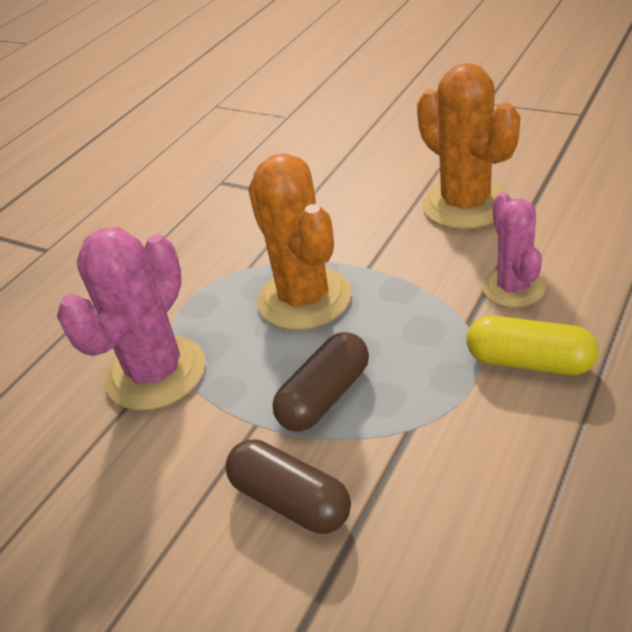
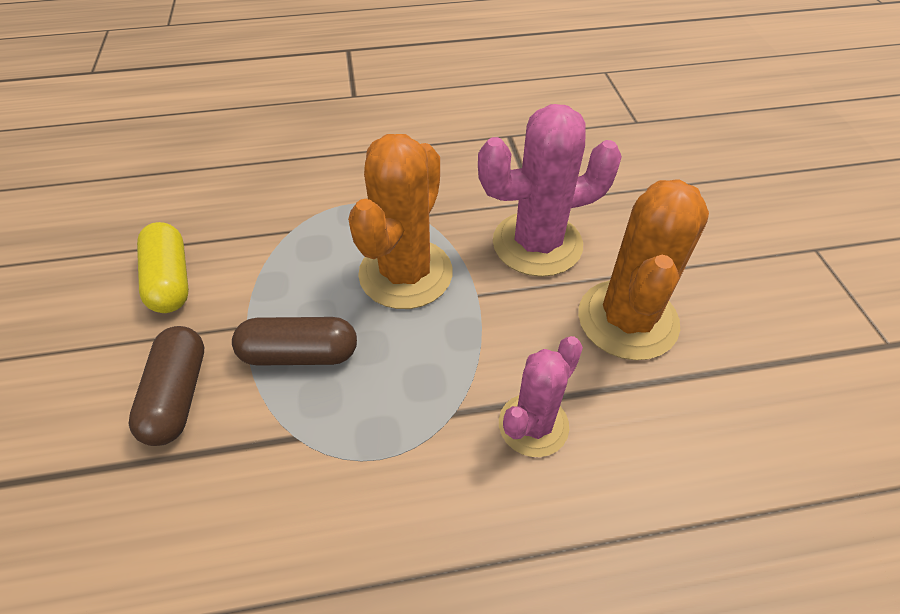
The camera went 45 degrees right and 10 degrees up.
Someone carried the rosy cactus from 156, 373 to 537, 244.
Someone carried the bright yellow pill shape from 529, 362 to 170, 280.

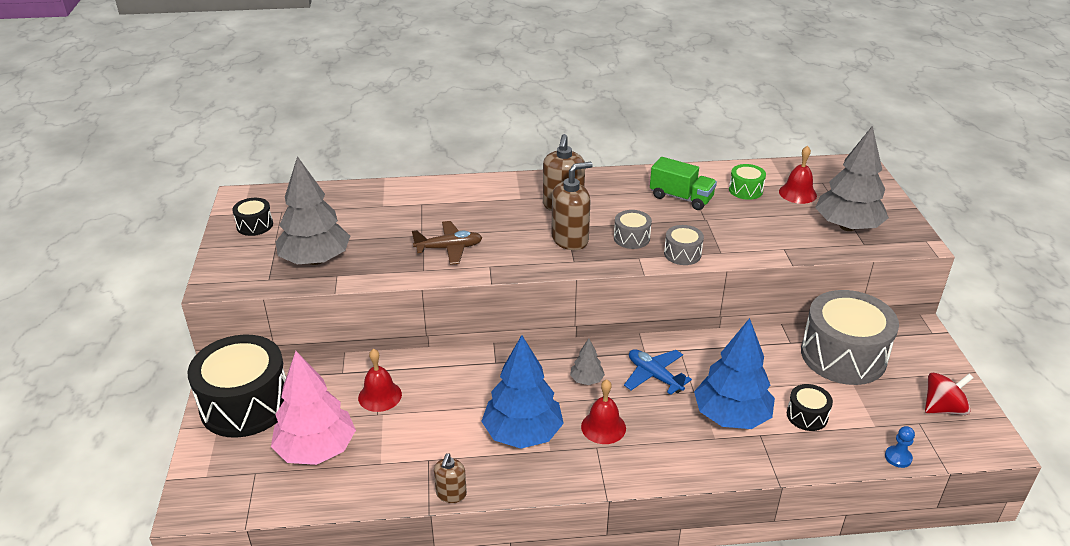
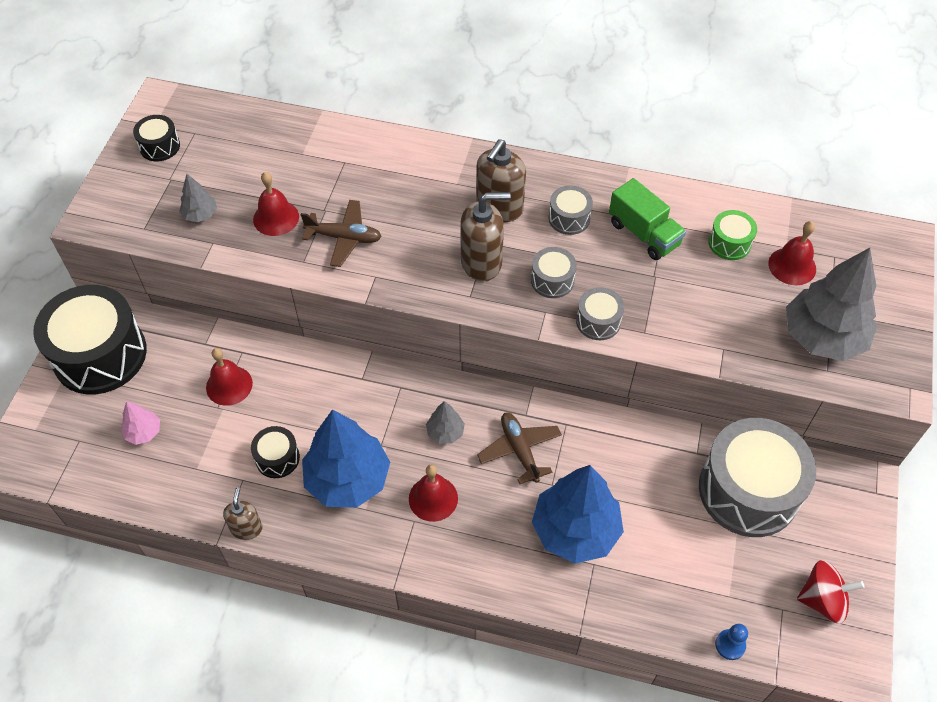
The camera went 20 degrees right and 20 degrees up.
Someone scaled the gray toy tree at 315, 260 by 0.46.
Someone repainted the cobalt plane at 654, 376, which became the dark brown plane at 519, 450.
Someone scaled the rosy toy tree at 316, 450 by 0.46.
Someone carried the ebony toy drum from 807, 416 to 277, 458.
Someone rotated the dark brown pump bottle at 451, 494 by 150 degrees clockwise.
Someone put down the red bell at 276, 218.
Someone put down the gray toy drum at 569, 218.

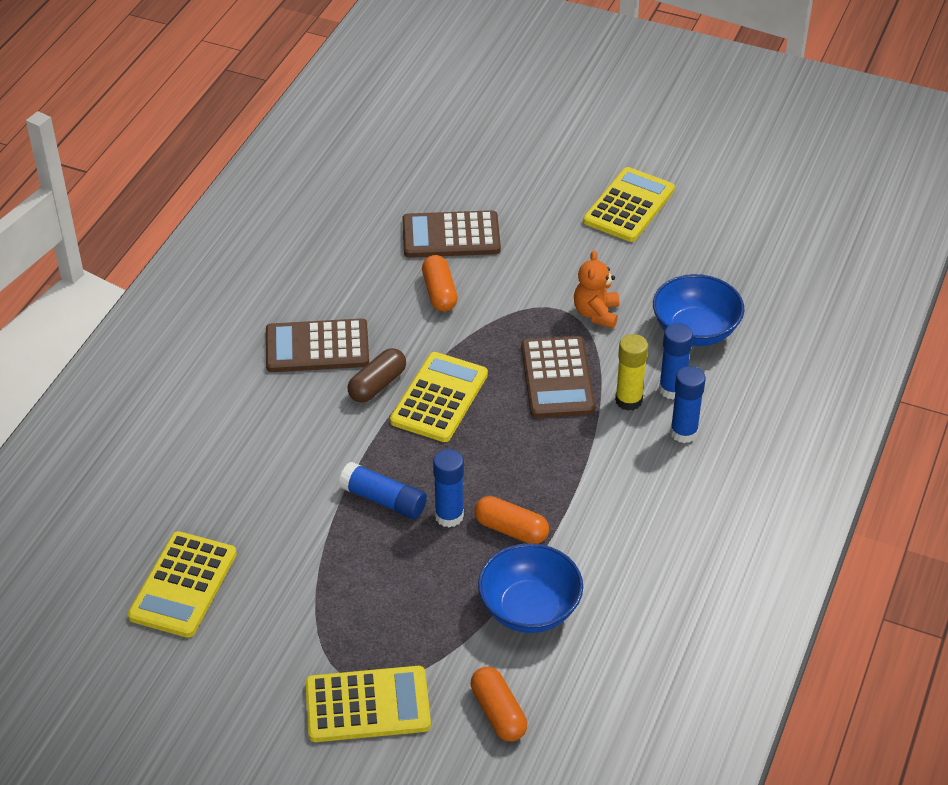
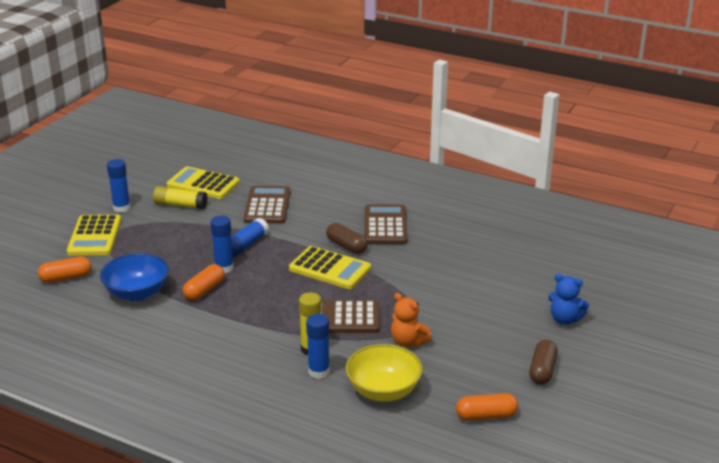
The camera went 95 degrees right and 15 degrees down.
Someone swapped the bright yellow adding machine at 629, 206 for the dark brown pill shape at 542, 370.
Someone carried the dark brown adding machine from 451, 236 to 267, 206.
Someone rotated the orange stuffed bear at 596, 314 by 150 degrees counterclockwise.
Someone carried the orange pill shape from 439, 292 to 486, 416.
Someone repainted the cobalt bowl at 695, 331, which became the bright yellow bowl at 383, 391.
Someone carried the cobalt glue stick from 683, 432 to 121, 208.
Someone put down the bright yellow glue stick at 180, 205.
Someone put down the cobalt stuffed bear at 565, 319.

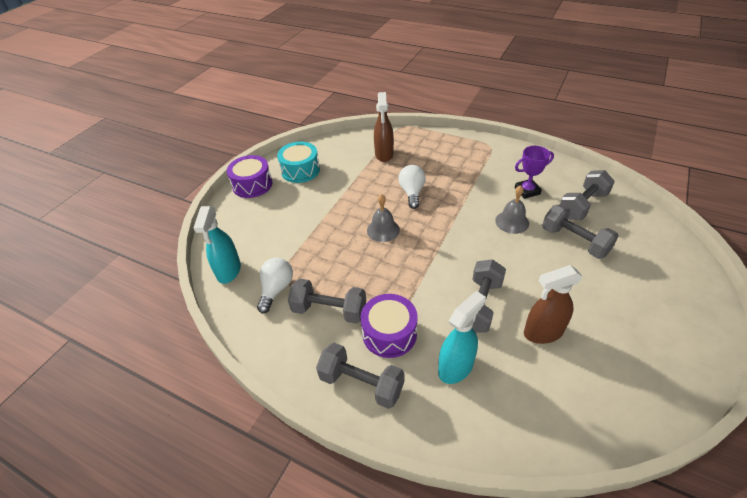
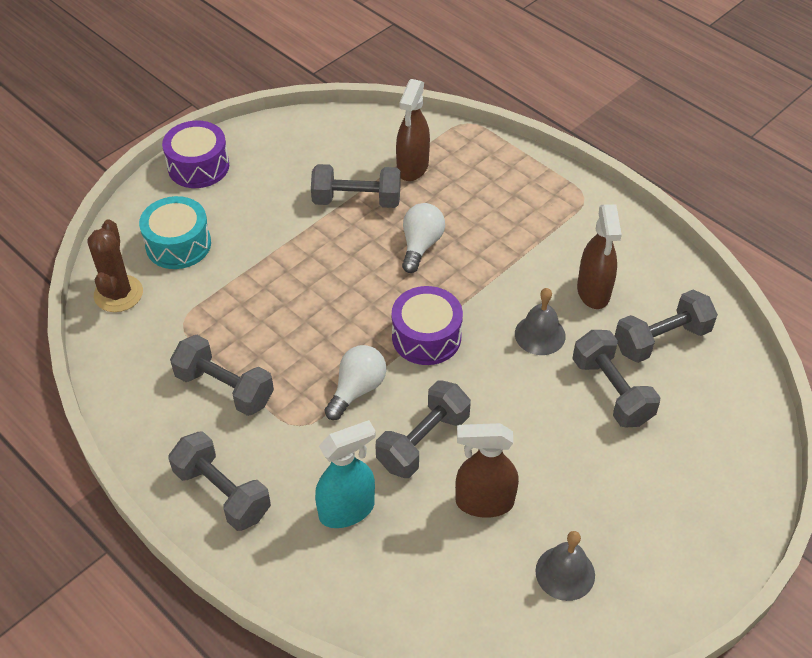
The camera went 15 degrees right and 5 degrees up.
Someone carried the teal toy drum from 300, 170 to 178, 244.
Someone swapped the purple prize cup at 527, 191 for the dark brown sprayer at 593, 292.
Someone carried the gray bell from 383, 230 to 565, 573.
Someone swapped the teal sprayer at 229, 271 for the dark brown cactus at 118, 294.
Someone carried the white lightbulb from 276, 289 to 357, 389.
Someone carried the purple toy drum from 389, 333 to 426, 337.
Someone put down the gray hand weight at 356, 200.

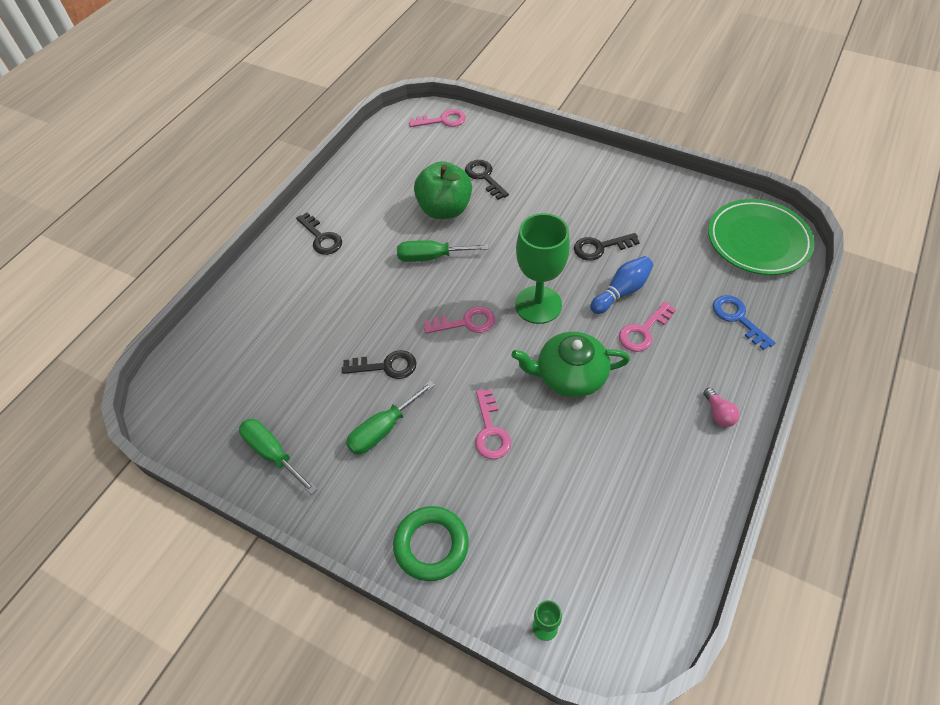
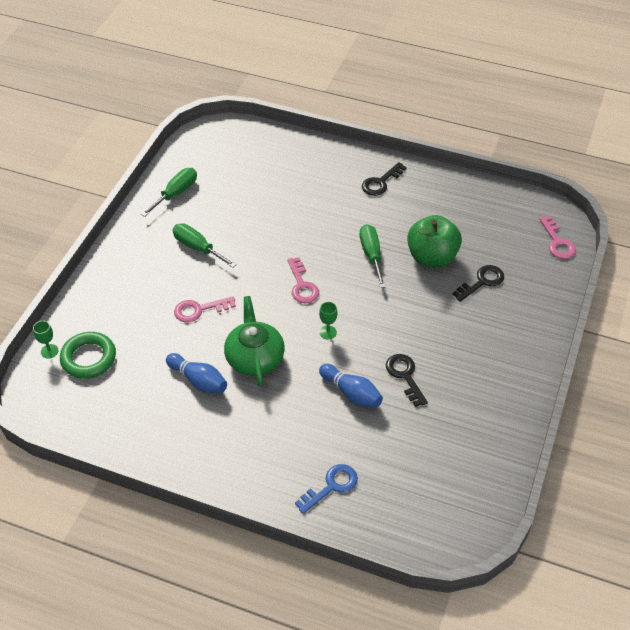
The camera went 80 degrees right and 5 degrees down.
Someone took away the leaf-green dinner plate at 758, 241.
Someone scaled the leaf-green goblet at 538, 305 by 0.41.
Someone took away the rosy key at 643, 331.
Someone took away the ebony key at 386, 366.
Someone took away the rosy lightbulb at 718, 413.
Someone carried the leaf-green torus from 431, 545 to 88, 358.
Someone put down the cobalt tenpin at 198, 381.

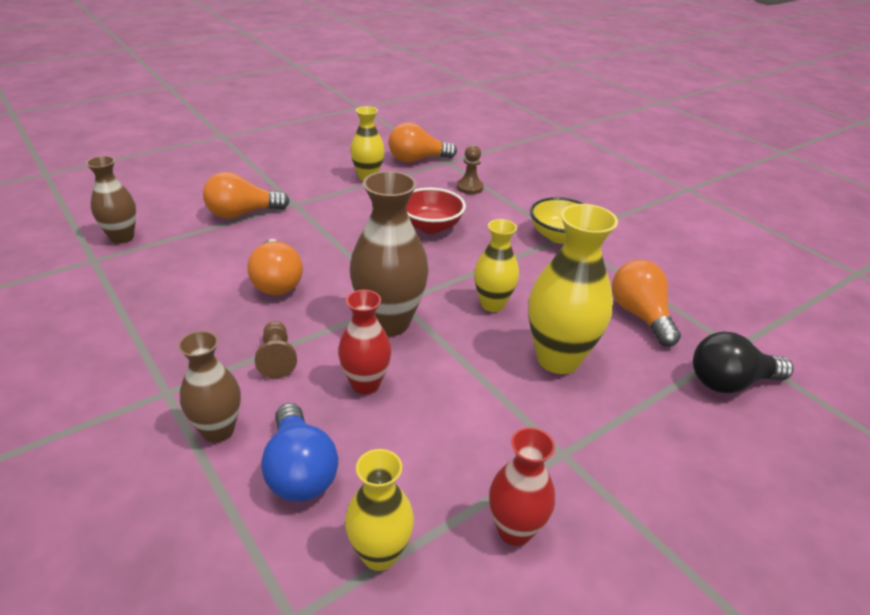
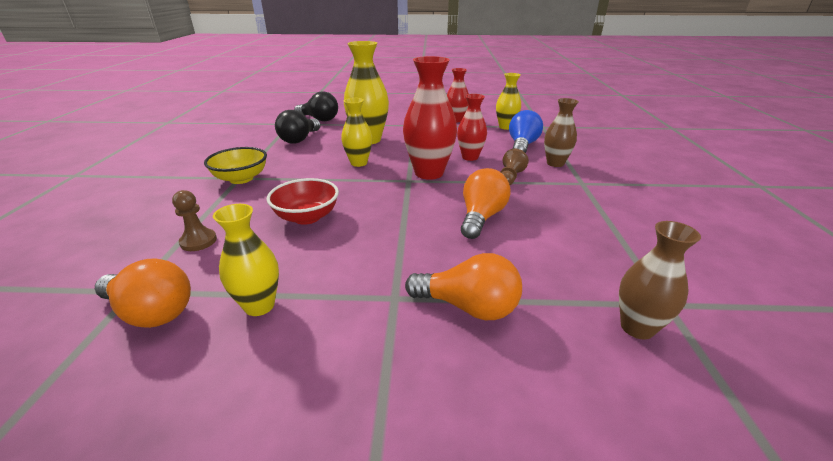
The camera went 140 degrees left and 5 degrees down.
Someone repainted the dark brown tall vase at 389, 323, which became the red tall vase at 429, 173.
Someone repainted the orange lightbulb at 640, 315, which became the ebony lightbulb at 299, 139.

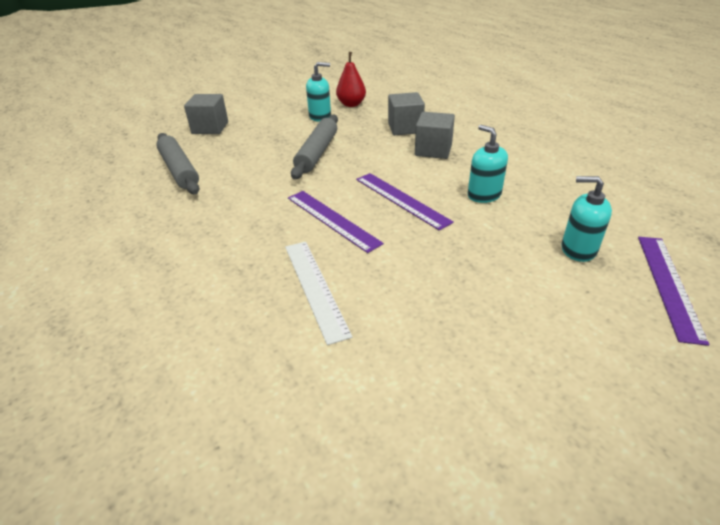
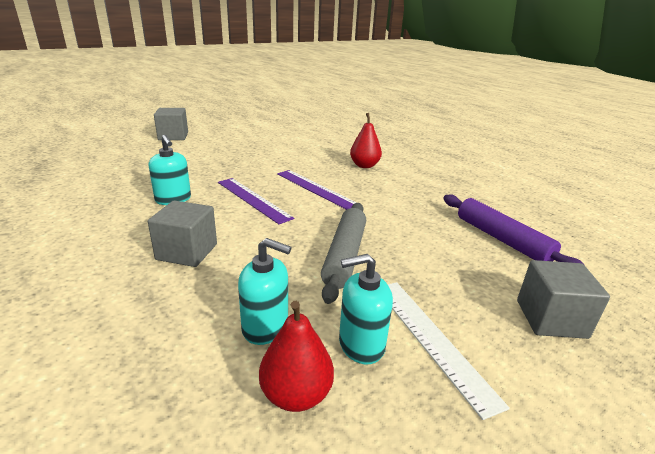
The camera went 175 degrees right and 10 degrees down.
Someone carried the gray solid cube from 405, 128 to 173, 136.
Someone repainted the gray pastry roller at 179, 170, which became the purple pastry roller at 502, 239.
Someone carried the teal pump bottle from 578, 249 to 265, 327.
Someone took away the purple straightedge at 668, 285.
Someone carried the white straightedge from 315, 288 to 431, 339.
Someone put down the red toy pear at 364, 166.

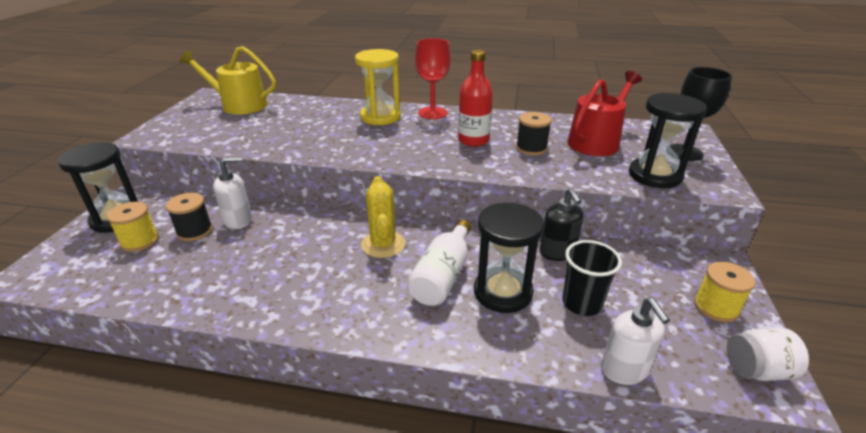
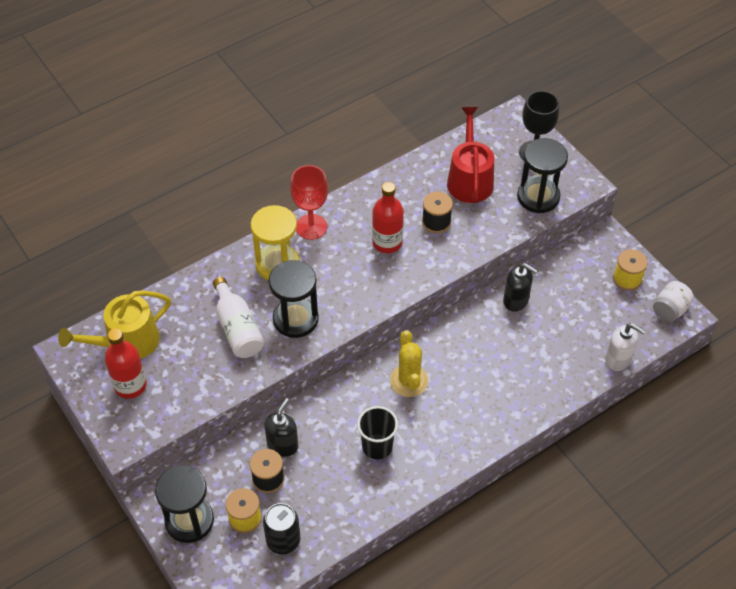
The camera went 45 degrees left and 20 degrees up.
Someone repainted the white pump bottle at 238, 220, which became the ebony pump bottle at 282, 445.
Someone rotated the bright yellow cactus at 383, 244 by 45 degrees clockwise.
Someone carried the ebony sand timer from 503, 292 to 295, 319.
Someone carried the white bottle from 442, 276 to 237, 328.
Someone carried the ebony beaker from 582, 303 to 377, 446.
Someone put down the red bottle at 130, 385.
Someone put down the ebony can at 283, 540.

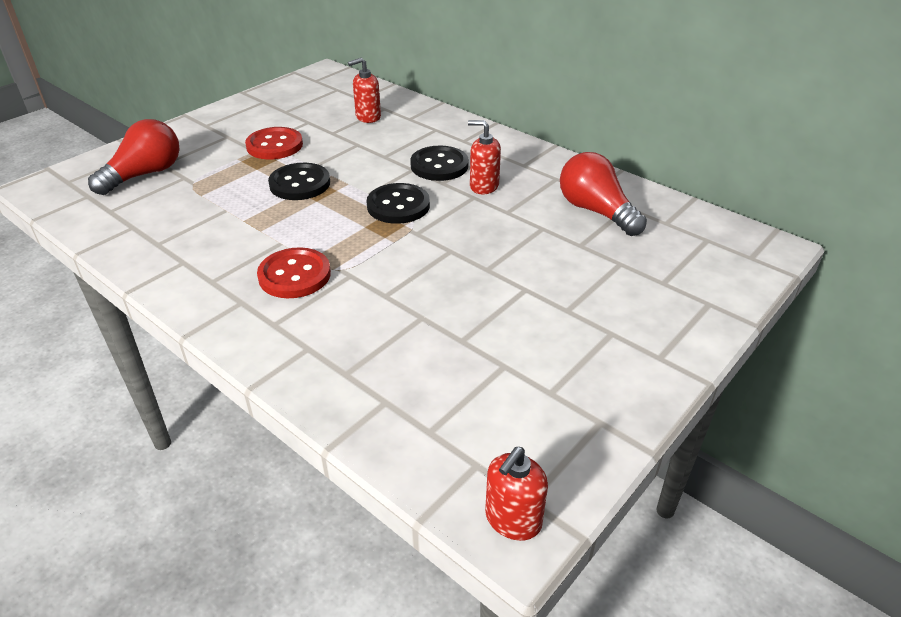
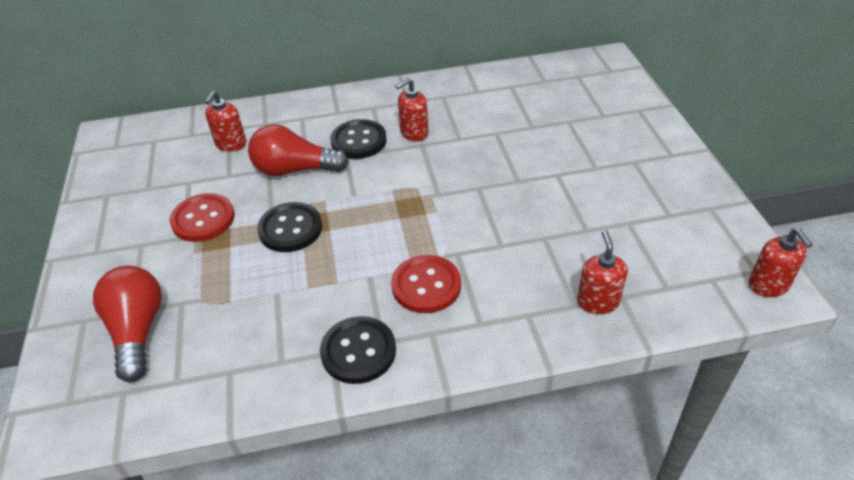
The camera went 50 degrees left and 5 degrees up.
Someone carried the red lightbulb from 596, 211 to 295, 170.
Someone carried the ebony shirt button from 398, 206 to 358, 351.
Someone put down the red pump bottle at 598, 302.

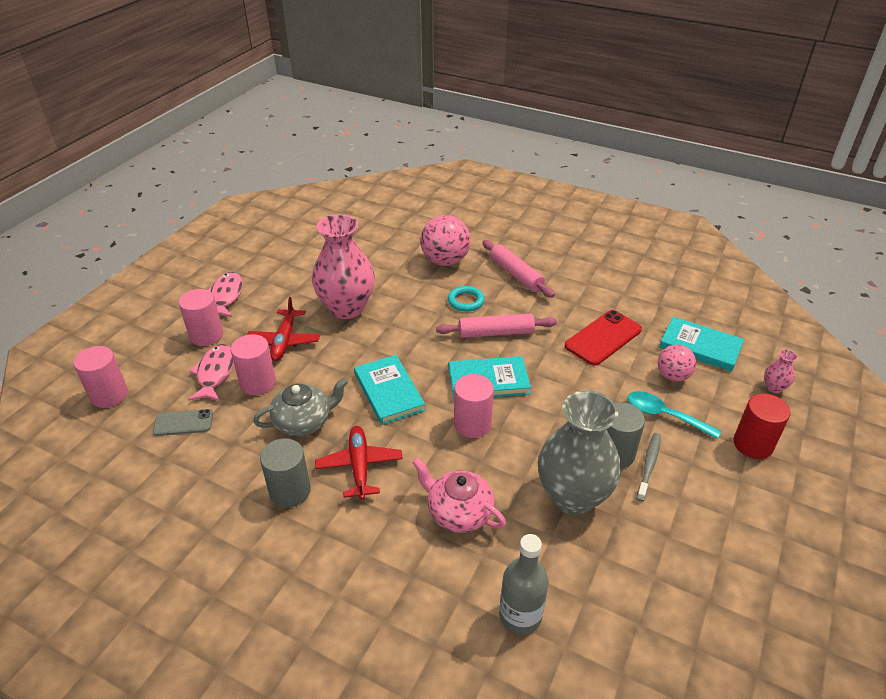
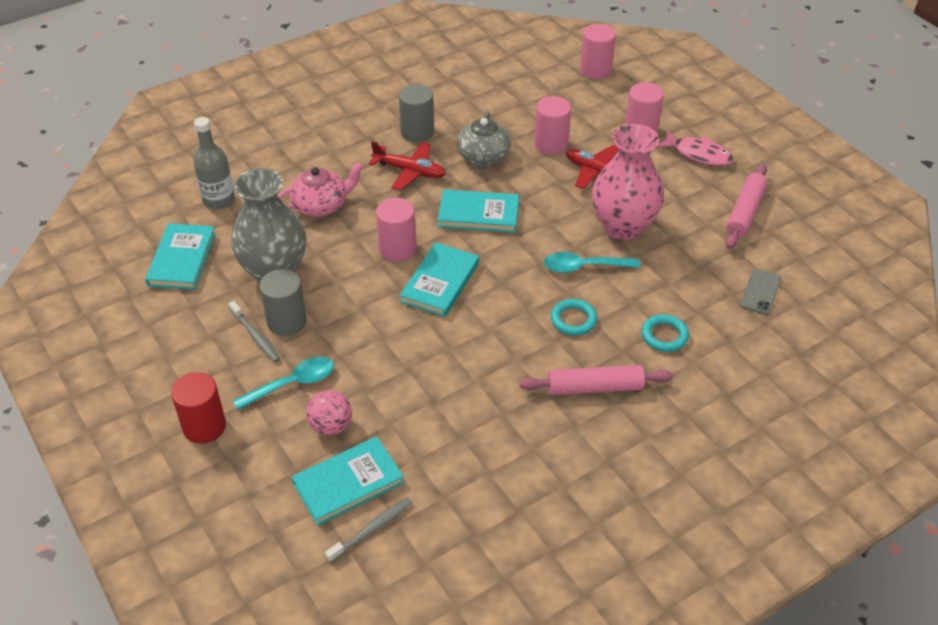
The camera went 120 degrees right and 5 degrees up.
Someone swapped the rosy ball at 445, 261 for the teal torus at 664, 336.
Someone took away the red mobile phone at 603, 338.
Someone carried the rosy pastry roller from 495, 332 to 745, 212.
Someone took away the rosy fish at 215, 373.
Someone took away the rosy tall vase at 774, 387.
Someone carried the gray mobile phone from 183, 423 to 760, 292.
Someone put down the teal hardcover at 182, 259.
Someone put down the teal spoon at 584, 267.
Someone put down the gray toothbrush at 372, 529.

